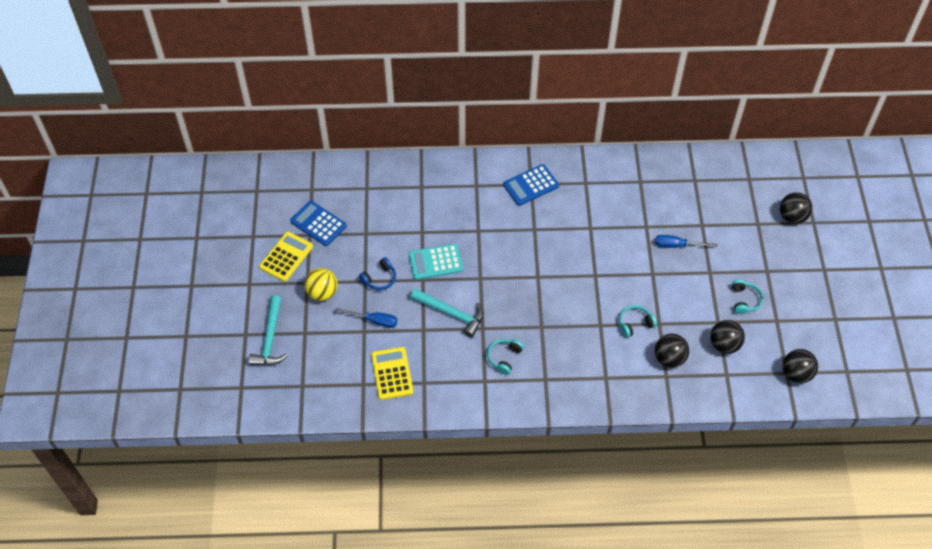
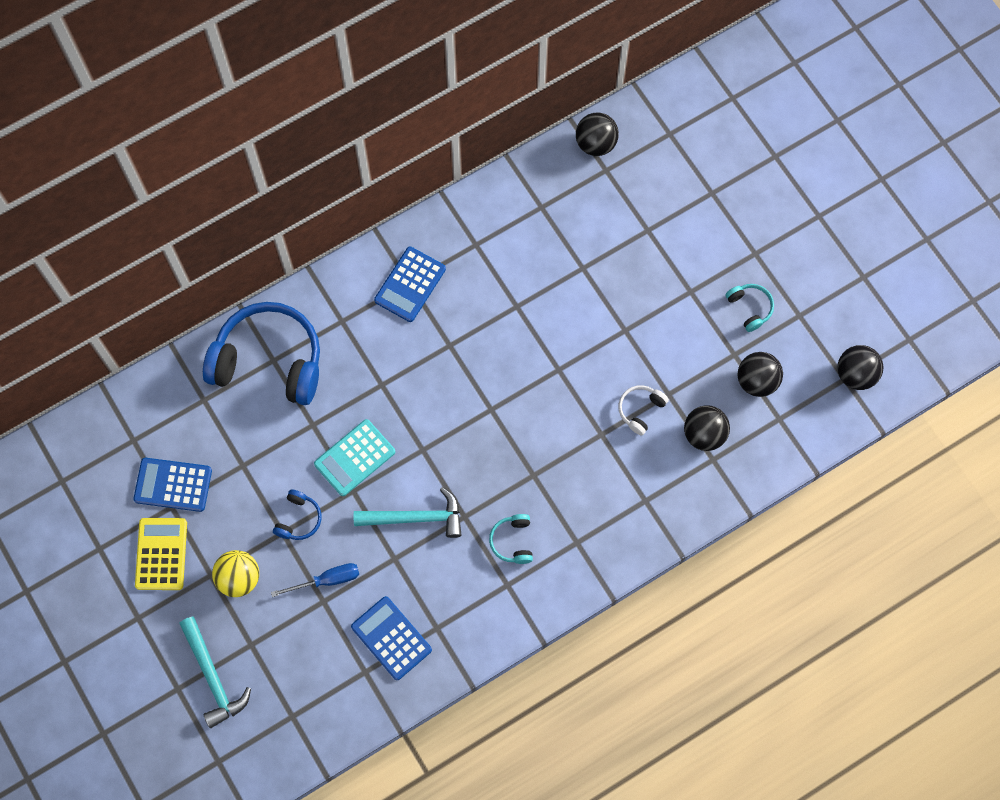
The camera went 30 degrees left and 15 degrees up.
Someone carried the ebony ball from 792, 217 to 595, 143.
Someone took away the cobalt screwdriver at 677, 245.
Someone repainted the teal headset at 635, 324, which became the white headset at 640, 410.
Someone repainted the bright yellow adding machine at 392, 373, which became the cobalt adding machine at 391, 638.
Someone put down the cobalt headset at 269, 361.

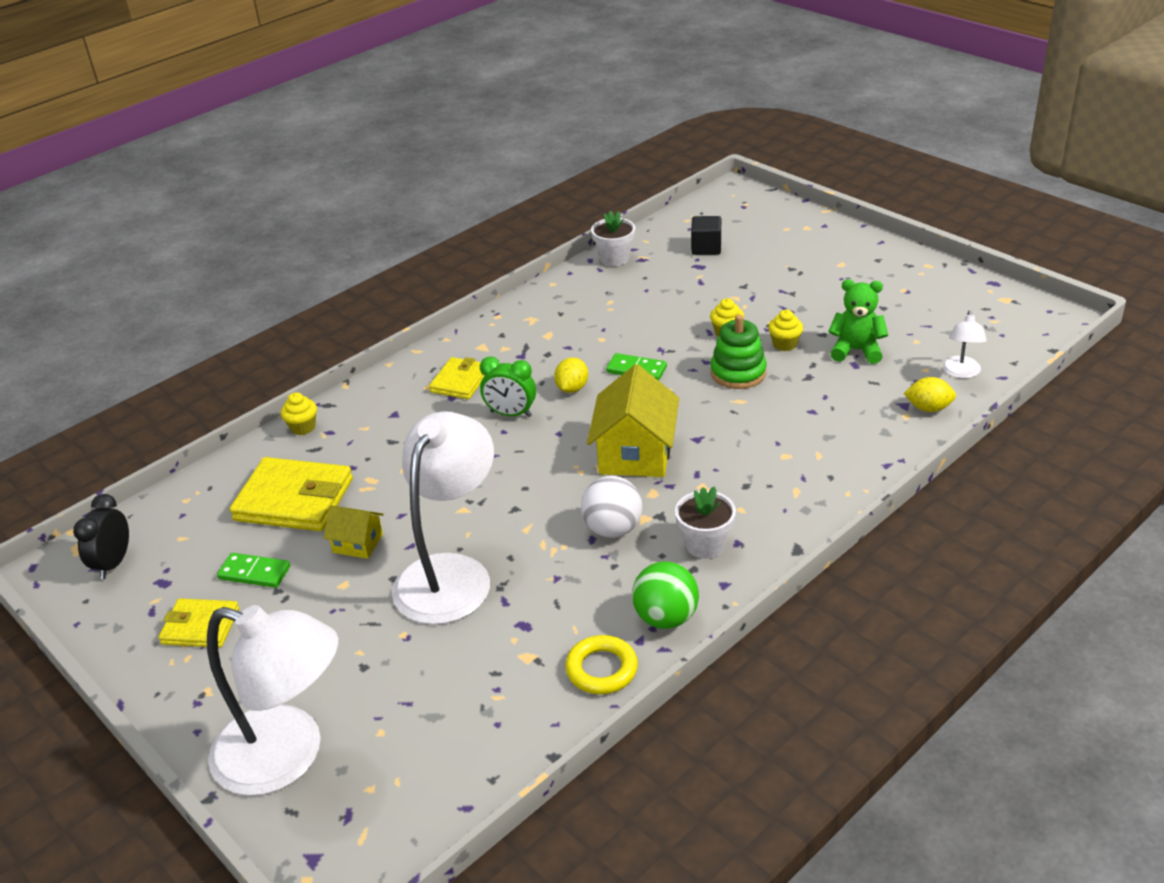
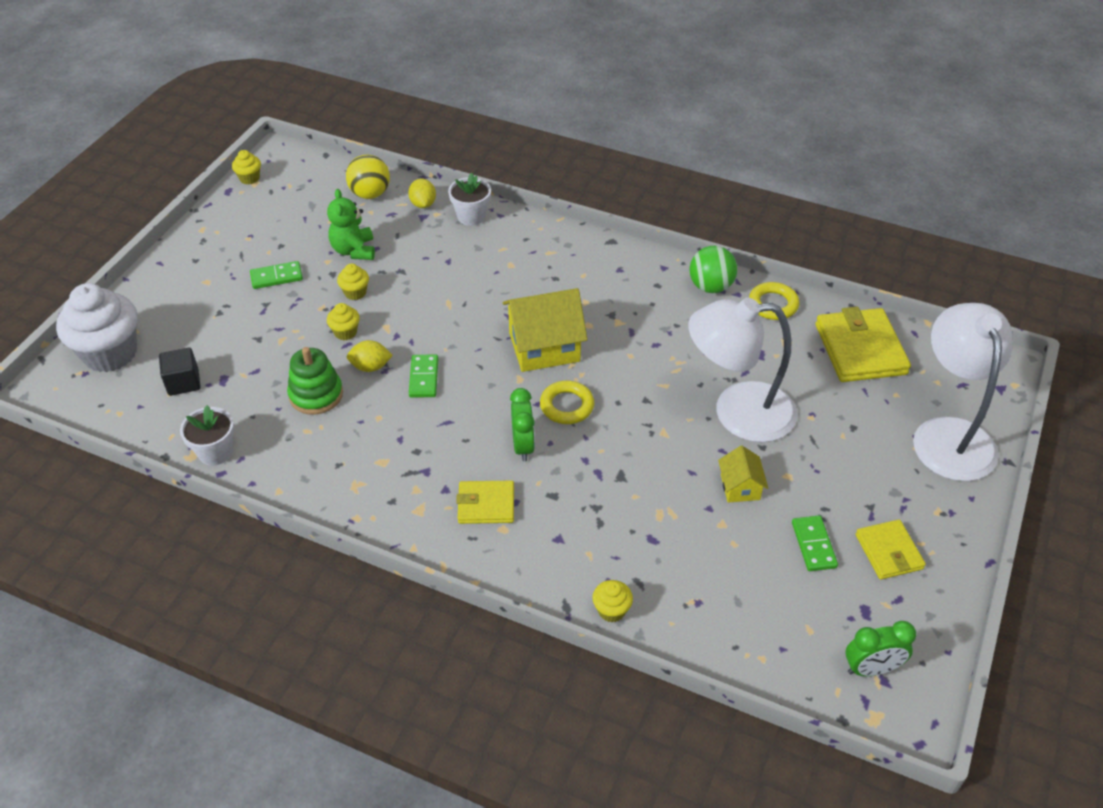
The camera went 115 degrees left and 10 degrees up.
Someone swapped the white lamp at 961, 373 for the bright yellow ball at 370, 194.
Someone carried the leaf-green ring stacker from 738, 373 to 316, 395.
Someone carried the bright yellow toy lemon from 572, 388 to 370, 367.
Someone carried the bright yellow billfold from 294, 500 to 860, 349.
Someone took away the white ball at 613, 529.
Someone carried the white flower pot from 705, 545 to 471, 216.
Someone repainted the ebony clock at 113, 563, which became the leaf-green clock at 871, 669.
Someone put down the bright yellow cupcake at 249, 178.
Someone put down the leaf-green domino at 276, 277.
Someone put down the white cupcake at 110, 353.
Someone put down the bright yellow torus at 567, 406.

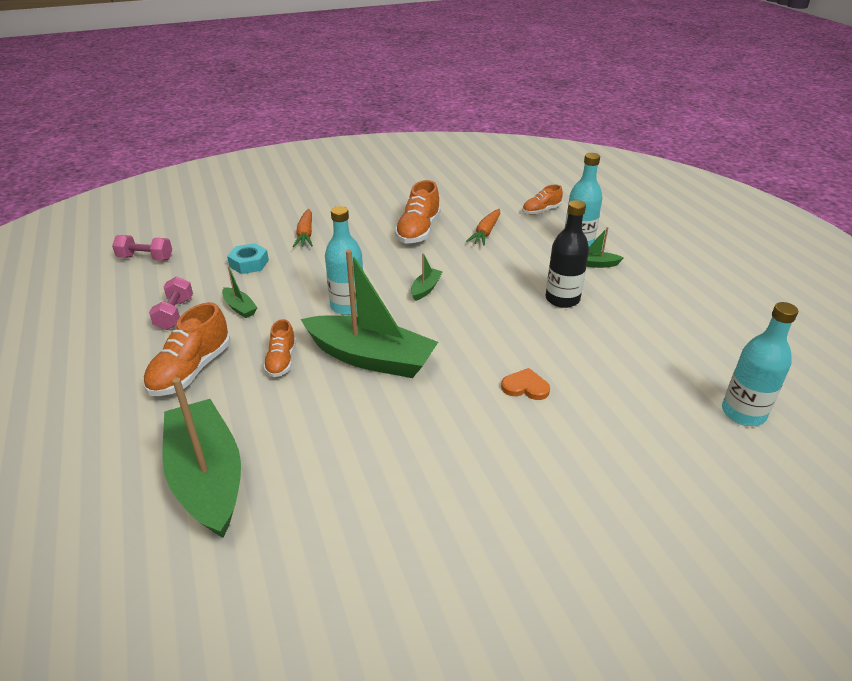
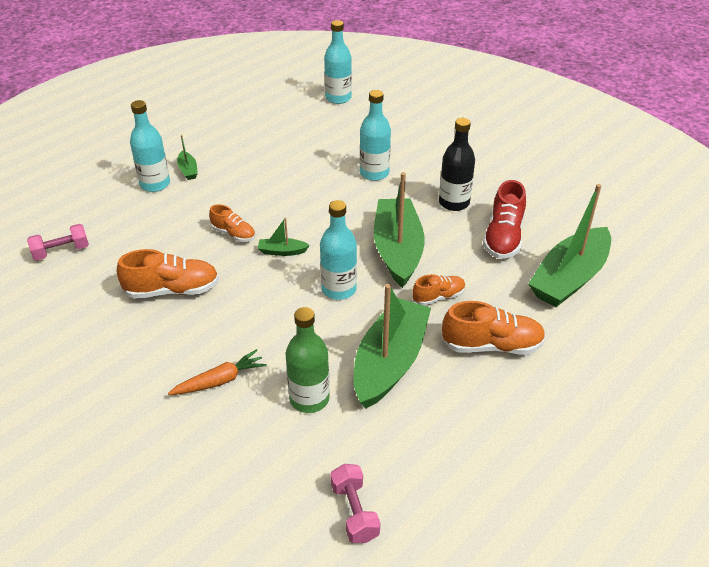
The camera went 115 degrees left and 5 degrees up.
Someone carried the orange lace-up shoe from 541, 211 to 233, 234.
Someone carried the ebony bottle from 562, 299 to 454, 203.
Someone took away the orange root vegetable at 485, 232.
Someone swapped the teal hex nut at 249, 263 for the leaf-green bottle at 309, 399.
Someone scaled the leaf-green toy boat at 240, 308 by 2.39.
Someone carried the rosy hand weight from 175, 314 to 61, 251.
Someone swapped the orange heart shape at 525, 387 for the teal bottle at 374, 173.
Someone put down the red lace-up shoe at 503, 237.

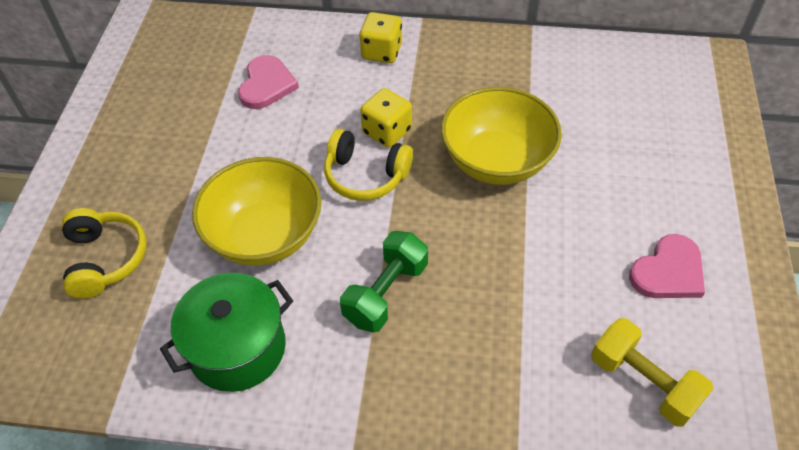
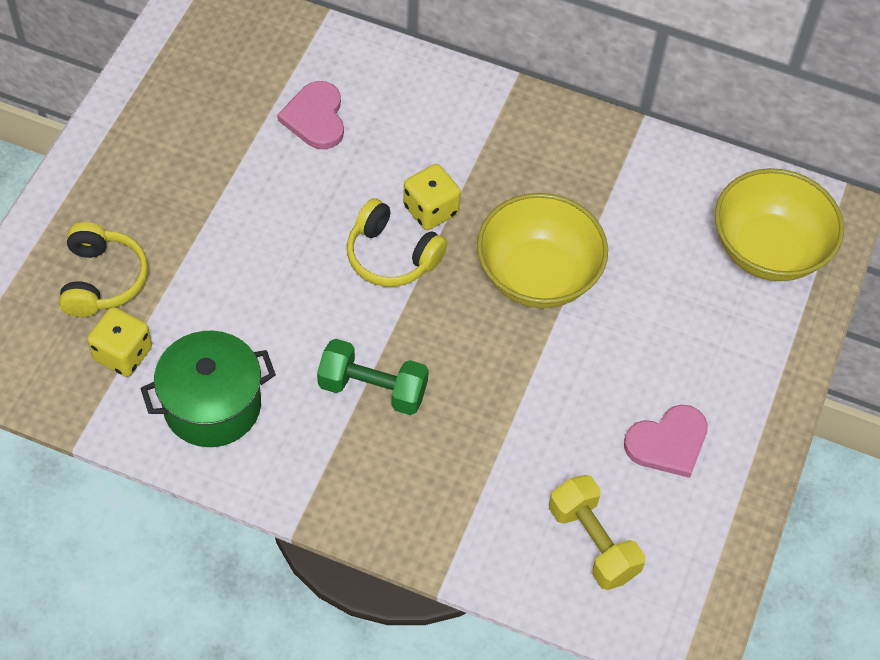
The camera went 10 degrees right and 5 degrees up.
Someone carried the bright yellow die from 381, 52 to 123, 354.
Someone rotated the rosy heart shape at 266, 85 by 150 degrees clockwise.
Someone carried the bright yellow bowl from 265, 235 to 768, 250.
Someone rotated the leaf-green hand weight at 386, 293 by 60 degrees clockwise.

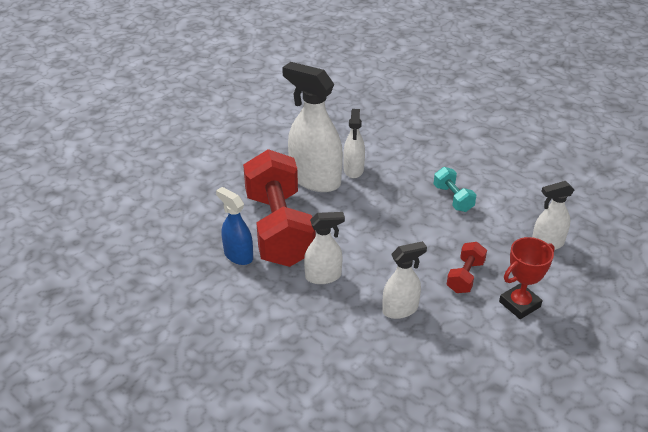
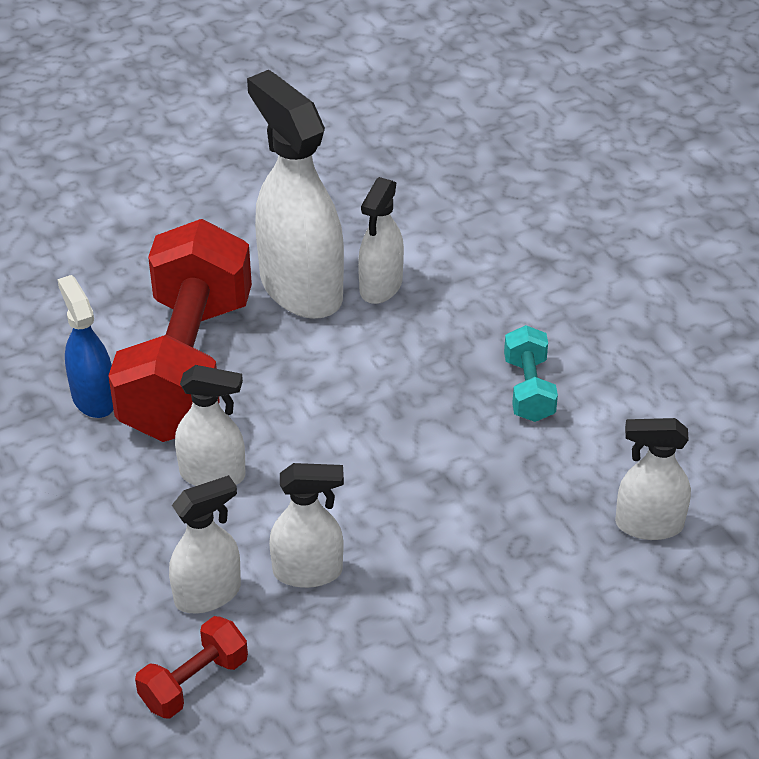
The camera went 20 degrees right and 5 degrees up.
Someone took away the red prize cup at 519, 304.
Someone carried the red hand weight from 465, 276 to 194, 682.
Someone put down the white sprayer at 208, 594.

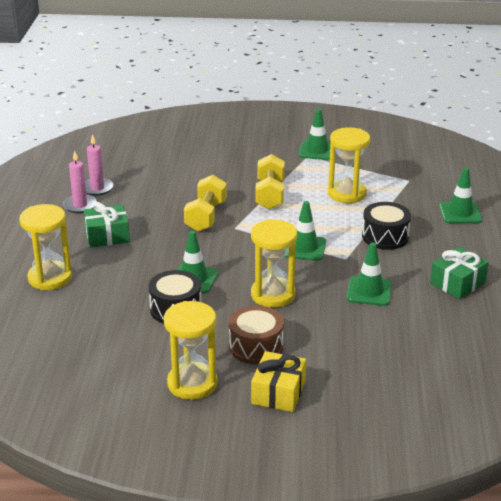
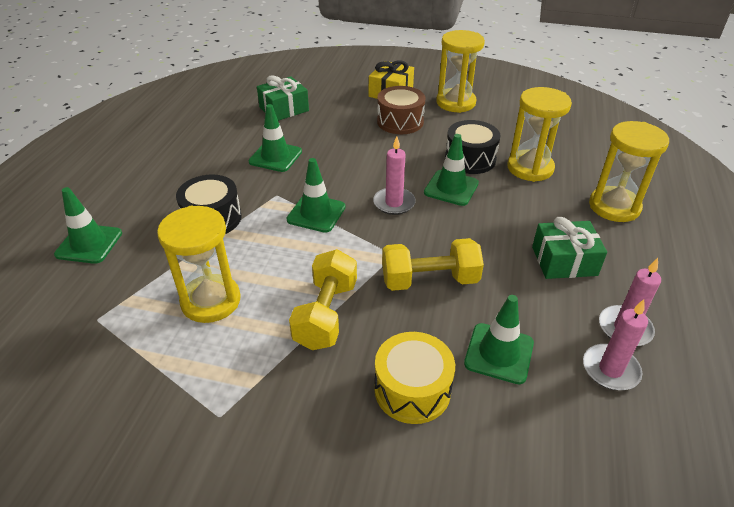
The camera went 170 degrees left and 10 degrees up.
Someone carried the leaf-green traffic cone from 317, 151 to 499, 353.
Someone rotated the bright yellow hand weight at 206, 216 by 60 degrees clockwise.
Someone carried the bright yellow sand timer from 273, 295 to 530, 168.
Someone carried the leaf-green present from 457, 283 to 284, 109.
Someone put down the rosy wax candle at 394, 203.
Someone put down the bright yellow toy drum at 412, 390.

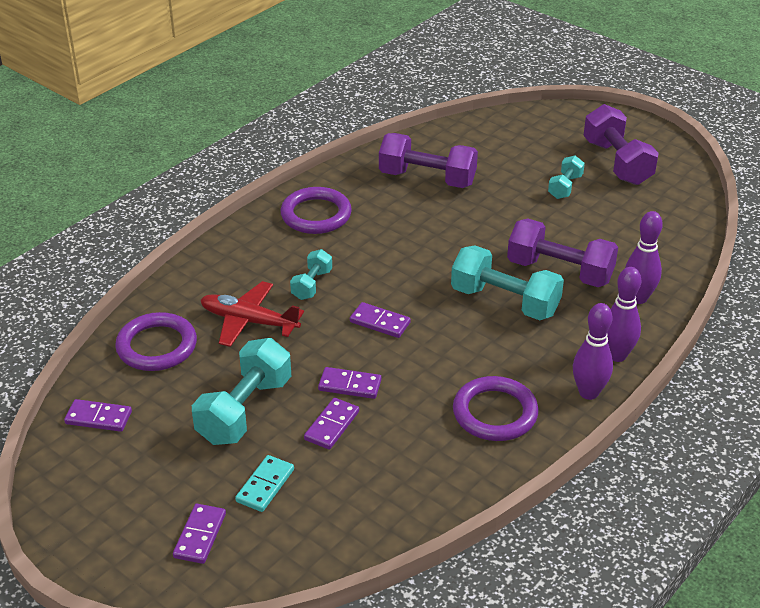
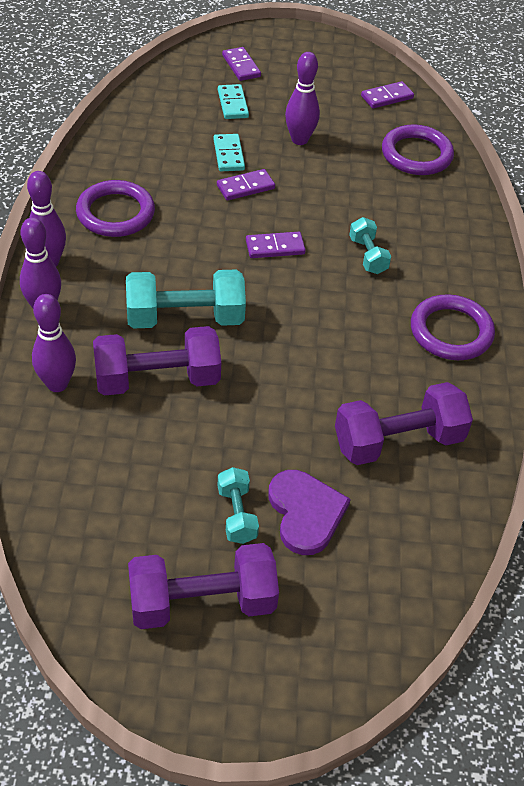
The camera went 140 degrees right and 10 degrees up.
Someone rotated the purple hand weight at 617, 162 by 45 degrees counterclockwise.
Someone took away the red plane at 249, 321.
Someone swapped the teal hand weight at 245, 410 for the purple tenpin at 299, 140.
Someone repainted the purple domino at 332, 426, which became the teal domino at 228, 155.
Someone put down the purple heart shape at 305, 513.

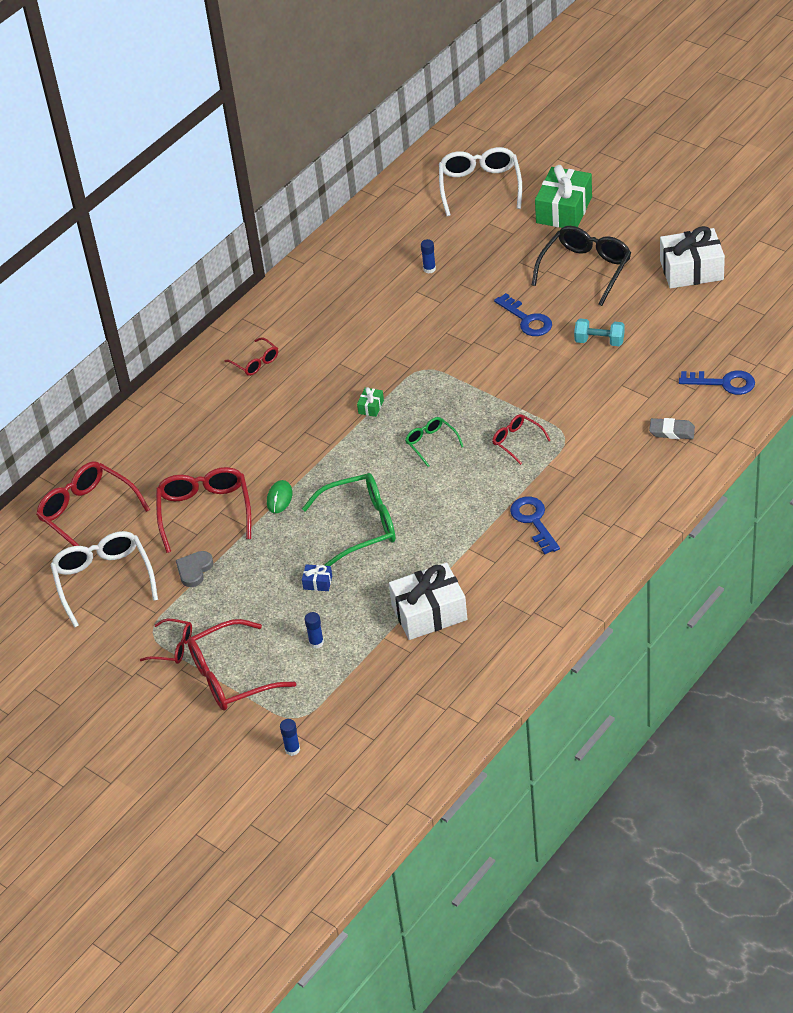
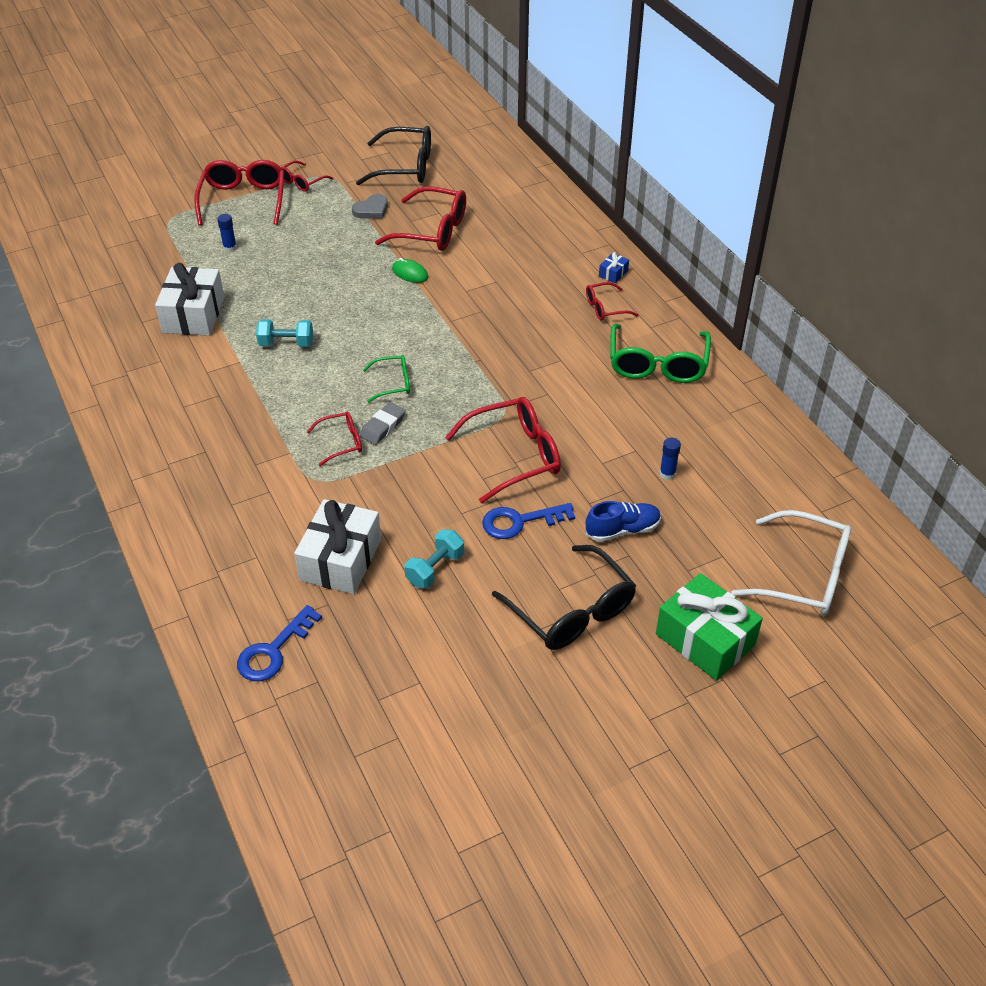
The camera went 110 degrees right and 0 degrees up.
Someone carried the white present from 691, 270 to 340, 560.
Someone took away the leaf-green present at 371, 407.
Someone carried the gray eraser from 672, 431 to 383, 427.
Someone carried the red eyeglasses from 88, 513 to 514, 456.
Someone carried the leaf-green eyeglasses from 360, 526 to 657, 364.
Someone took away the cobalt key at 533, 521.
Someone repainted the white eyeglasses at 104, 580, which became the ebony eyeglasses at 405, 167.
Someone rotated the gray heart shape at 194, 570 by 90 degrees clockwise.
Someone carried the cobalt present from 317, 582 to 613, 274.
Someone took away the cobalt glue stick at 292, 749.
Someone put down the teal hand weight at 286, 343.
Someone put down the cobalt lace-up shoe at 623, 530.

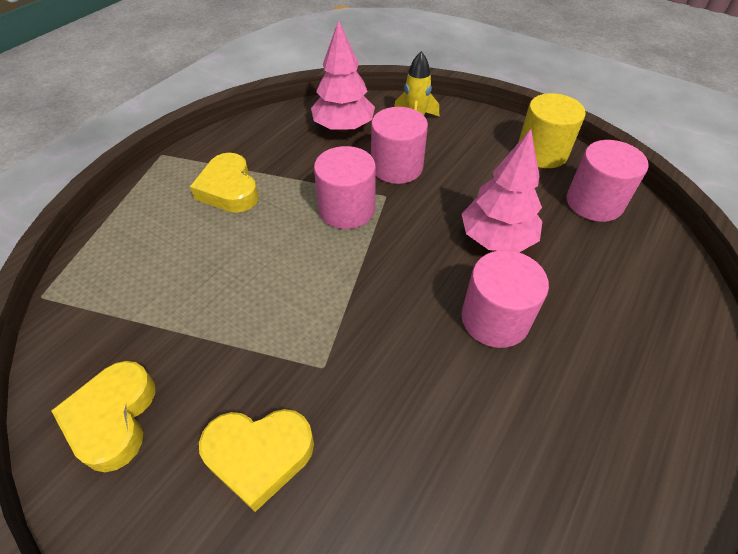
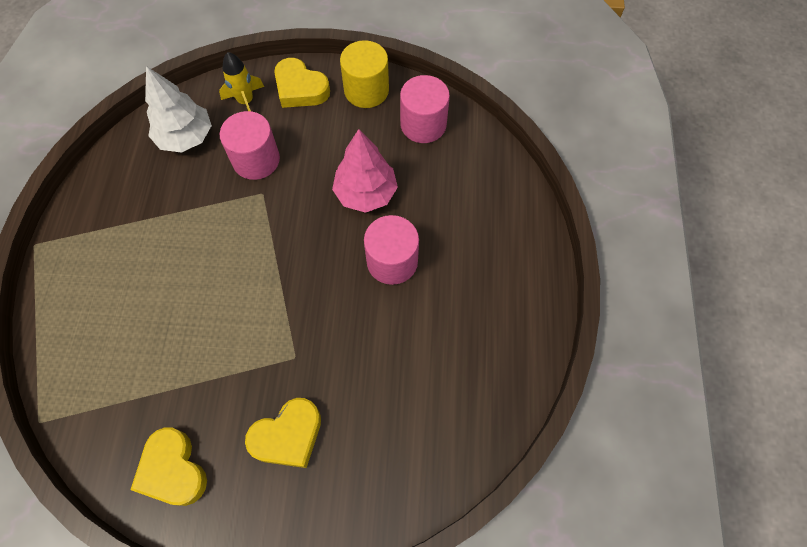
The camera went 30 degrees left and 15 degrees up.
Someone repainted the rosy toy tree at 343, 127, which became the white toy tree at 186, 137.
Someone took away the rosy solid cylinder at 347, 209.
Someone carried the bright yellow heart shape from 229, 189 to 300, 88.

